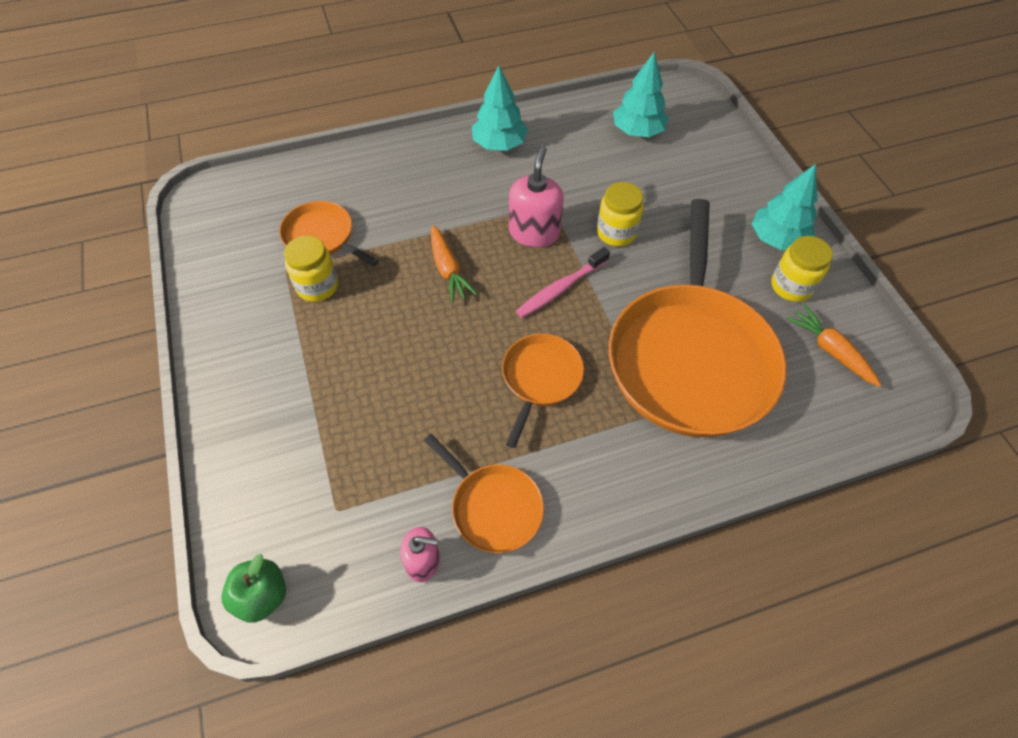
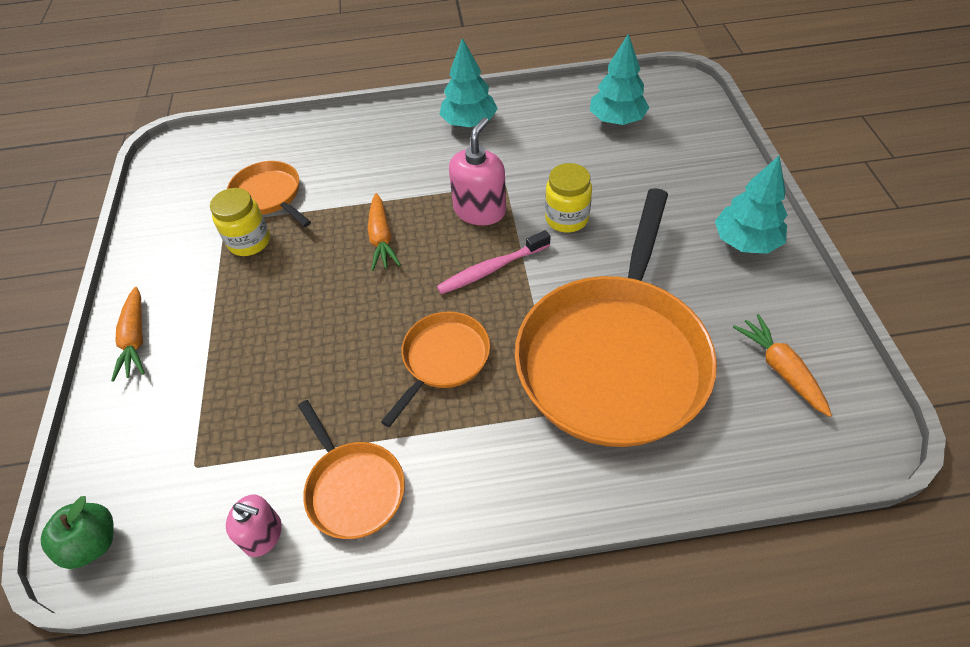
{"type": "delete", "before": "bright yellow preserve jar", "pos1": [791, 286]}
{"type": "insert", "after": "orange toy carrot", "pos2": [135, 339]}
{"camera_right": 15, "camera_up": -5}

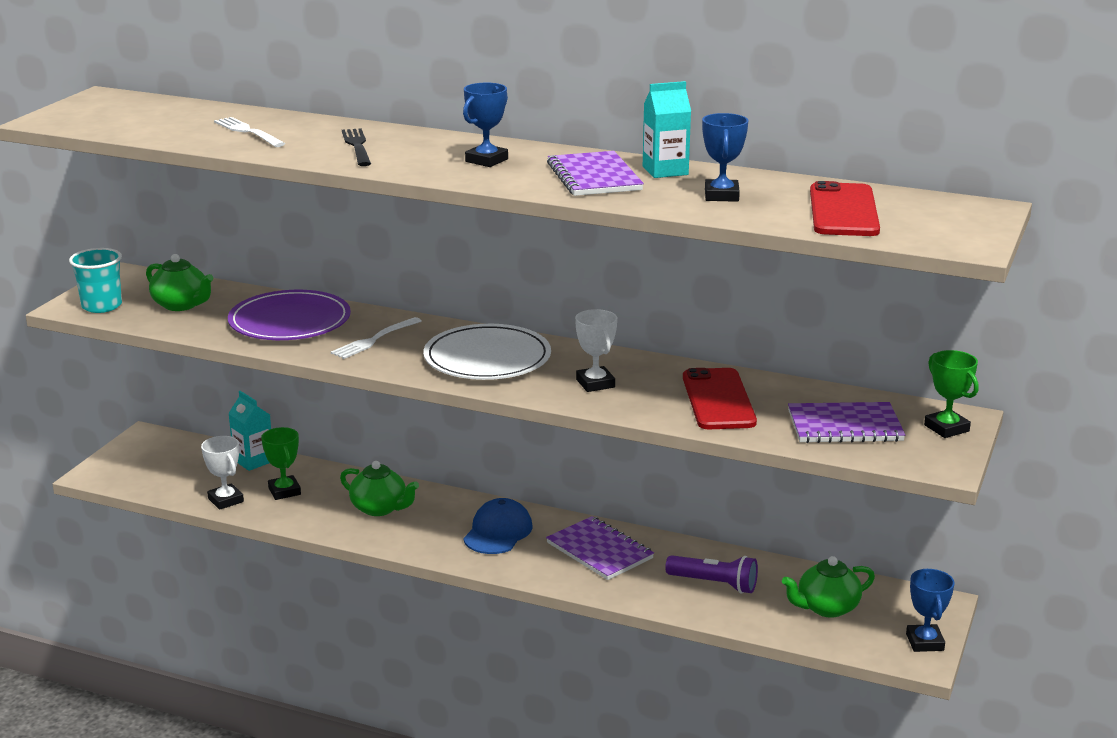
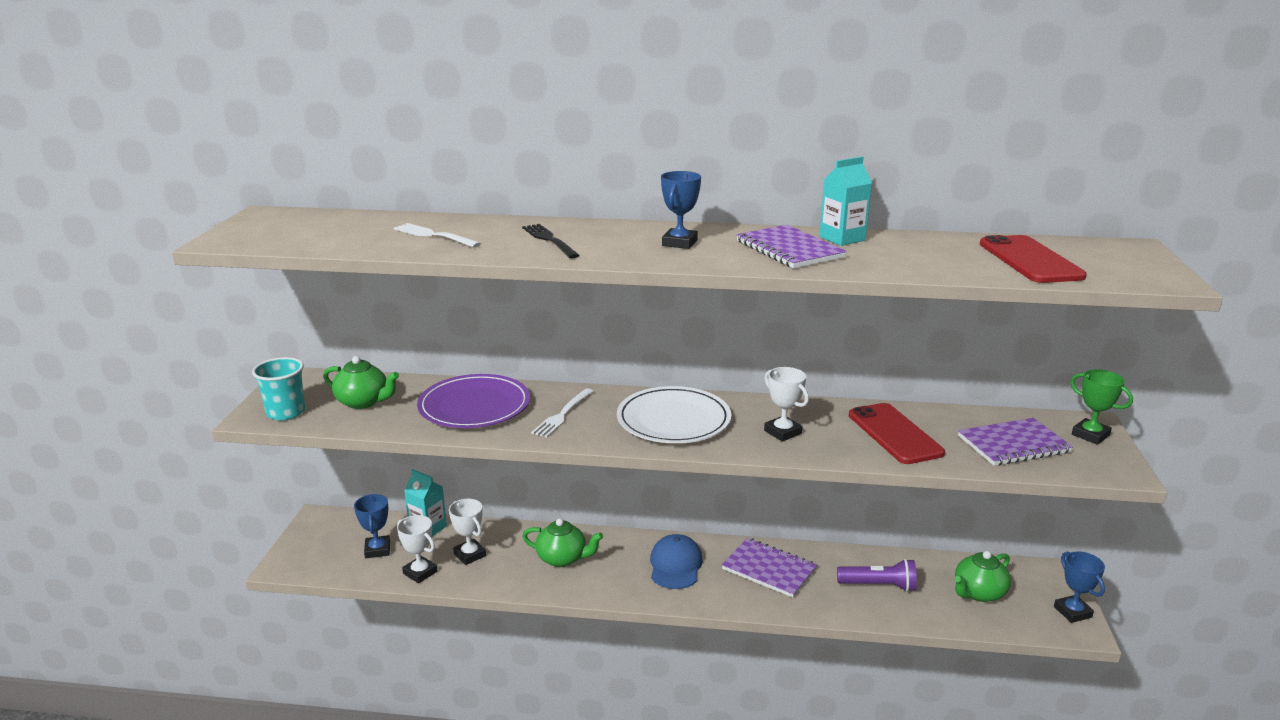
{"type": "move", "before": "cobalt prize cup", "pos1": [721, 195], "pos2": [377, 550]}
{"type": "recolor", "before": "green prize cup", "after": "snow-white prize cup", "pos1": [284, 491], "pos2": [470, 555]}
{"camera_right": -15, "camera_up": 0}

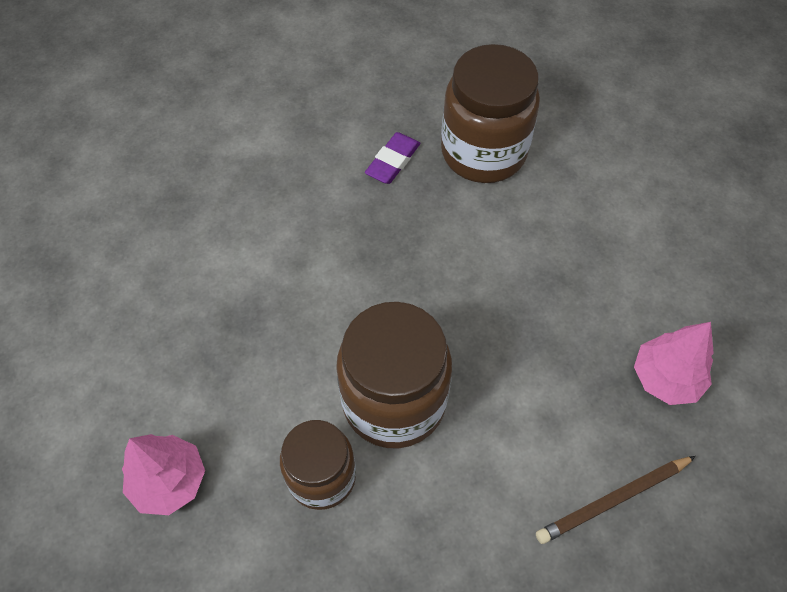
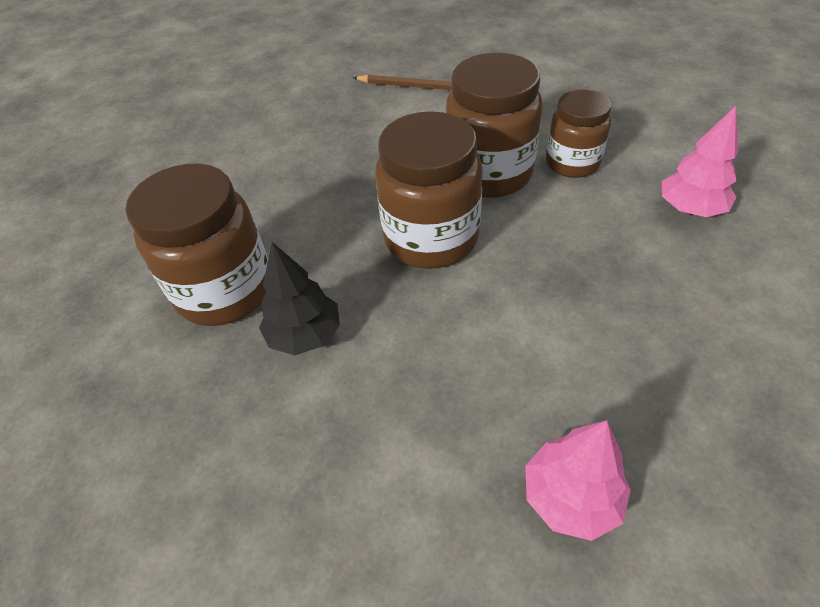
{"type": "replace", "before": "purple pencil eraser", "after": "jet-black toy tree", "pos1": [392, 161], "pos2": [305, 335]}
{"type": "move", "before": "pink toy tree", "pos1": [665, 378], "pos2": [570, 497]}
{"type": "insert", "after": "russet preserve jar", "pos2": [431, 238]}
{"camera_right": -135, "camera_up": -10}

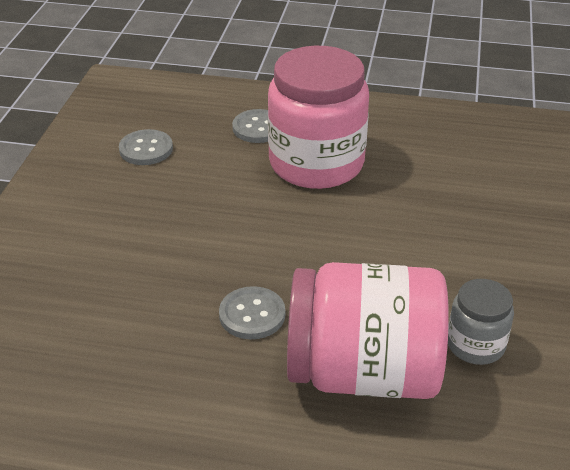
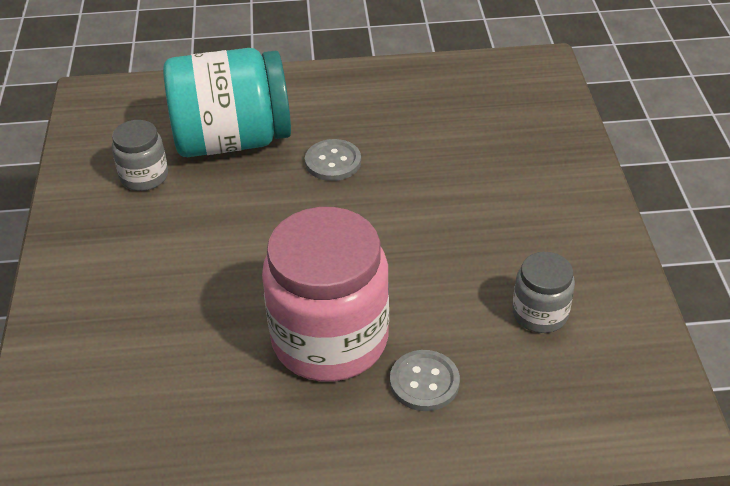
{"type": "replace", "before": "grey button", "after": "grey preserve jar", "pos1": [146, 149], "pos2": [540, 313]}
{"type": "recolor", "before": "pink preserve jar", "after": "aqua preserve jar", "pos1": [363, 372], "pos2": [232, 140]}
{"camera_right": 165, "camera_up": 5}

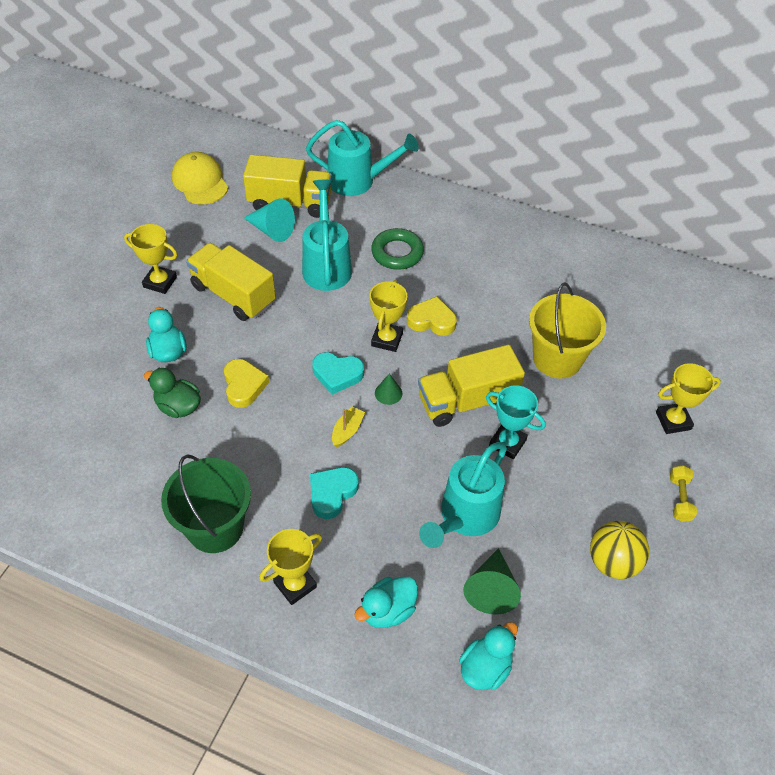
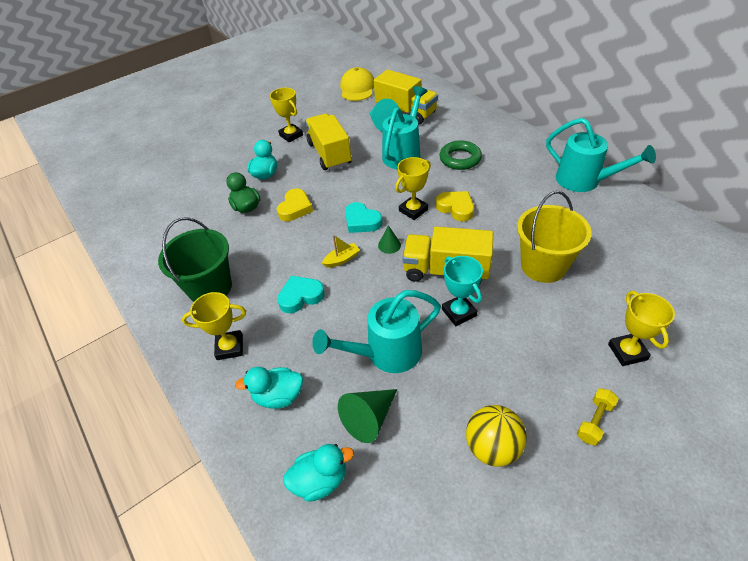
{"type": "move", "before": "aqua watering pot", "pos1": [358, 181], "pos2": [584, 181]}
{"type": "rotate", "before": "bright yellow prize cup", "pos1": [673, 421], "pos2": [627, 352], "turn": 60}
{"camera_right": 35, "camera_up": -5}

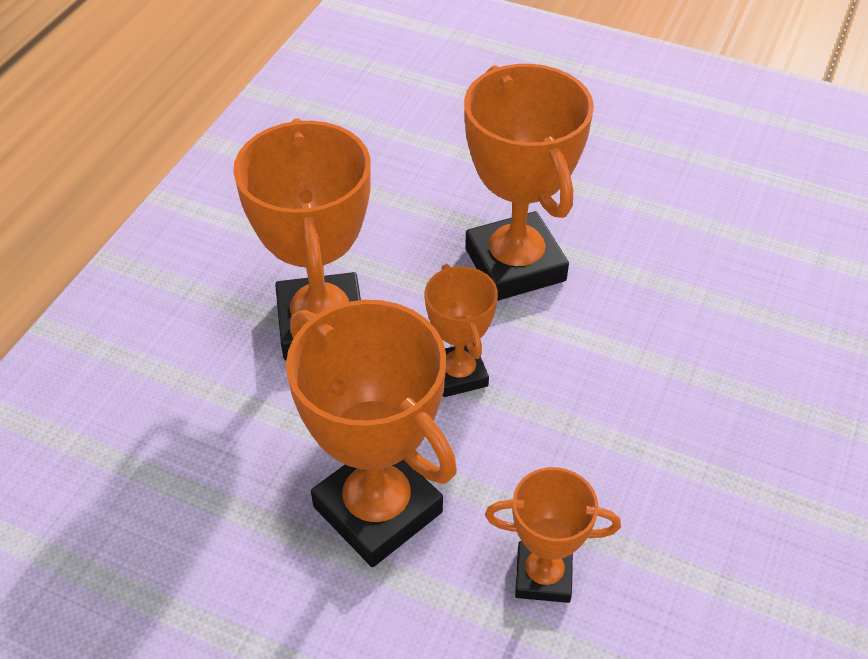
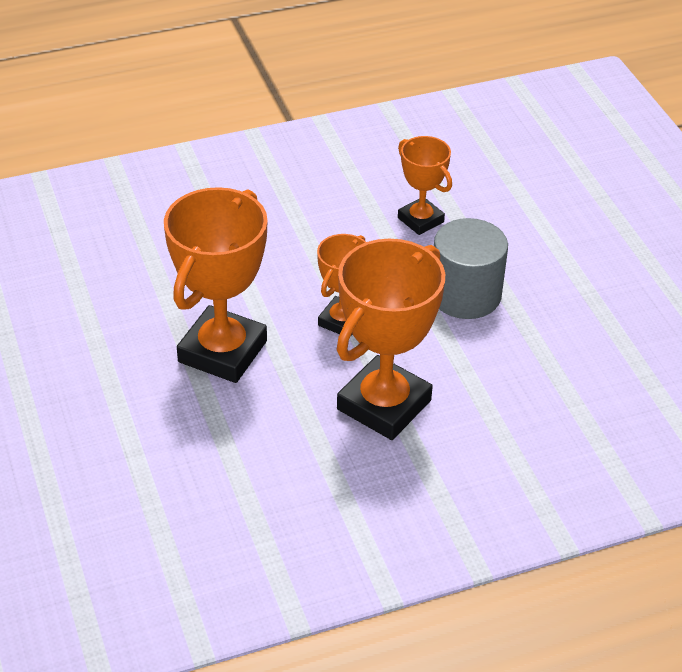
{"type": "replace", "before": "orange prize cup", "after": "grey solid cylinder", "pos1": [378, 509], "pos2": [465, 295]}
{"camera_right": -135, "camera_up": -5}

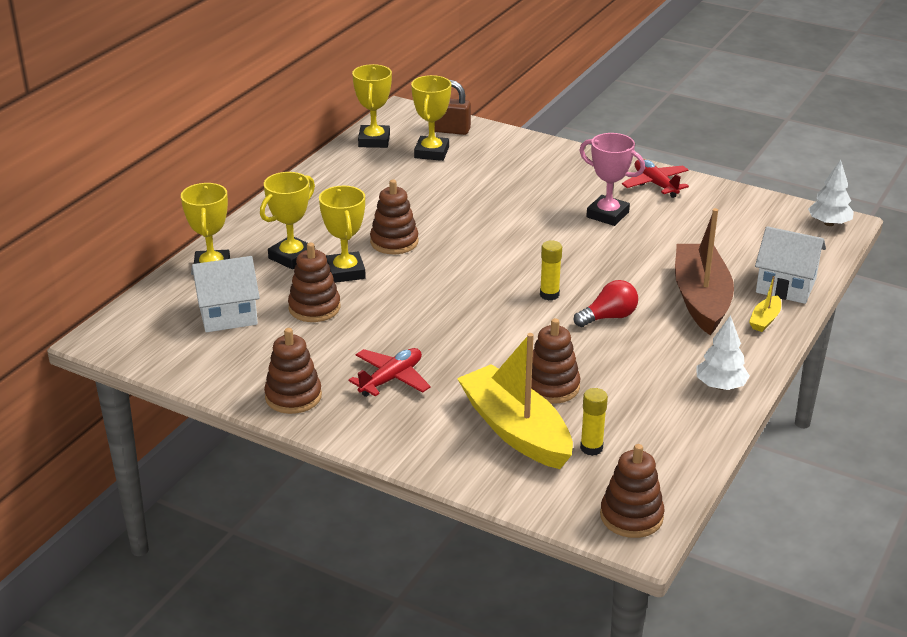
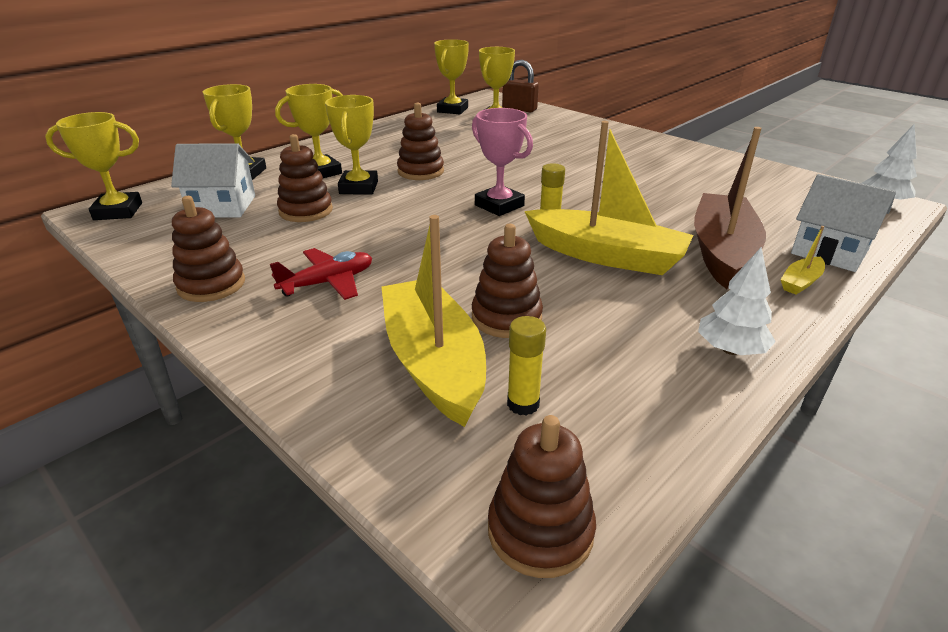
{"type": "move", "before": "pink prize cup", "pos1": [607, 215], "pos2": [499, 205]}
{"type": "delete", "before": "crimson toy plane", "pos1": [655, 184]}
{"type": "replace", "before": "crimson light bulb", "after": "bright yellow toy boat", "pos1": [608, 317], "pos2": [606, 256]}
{"type": "insert", "after": "bright yellow prize cup", "pos2": [118, 211]}
{"camera_right": 15, "camera_up": 0}

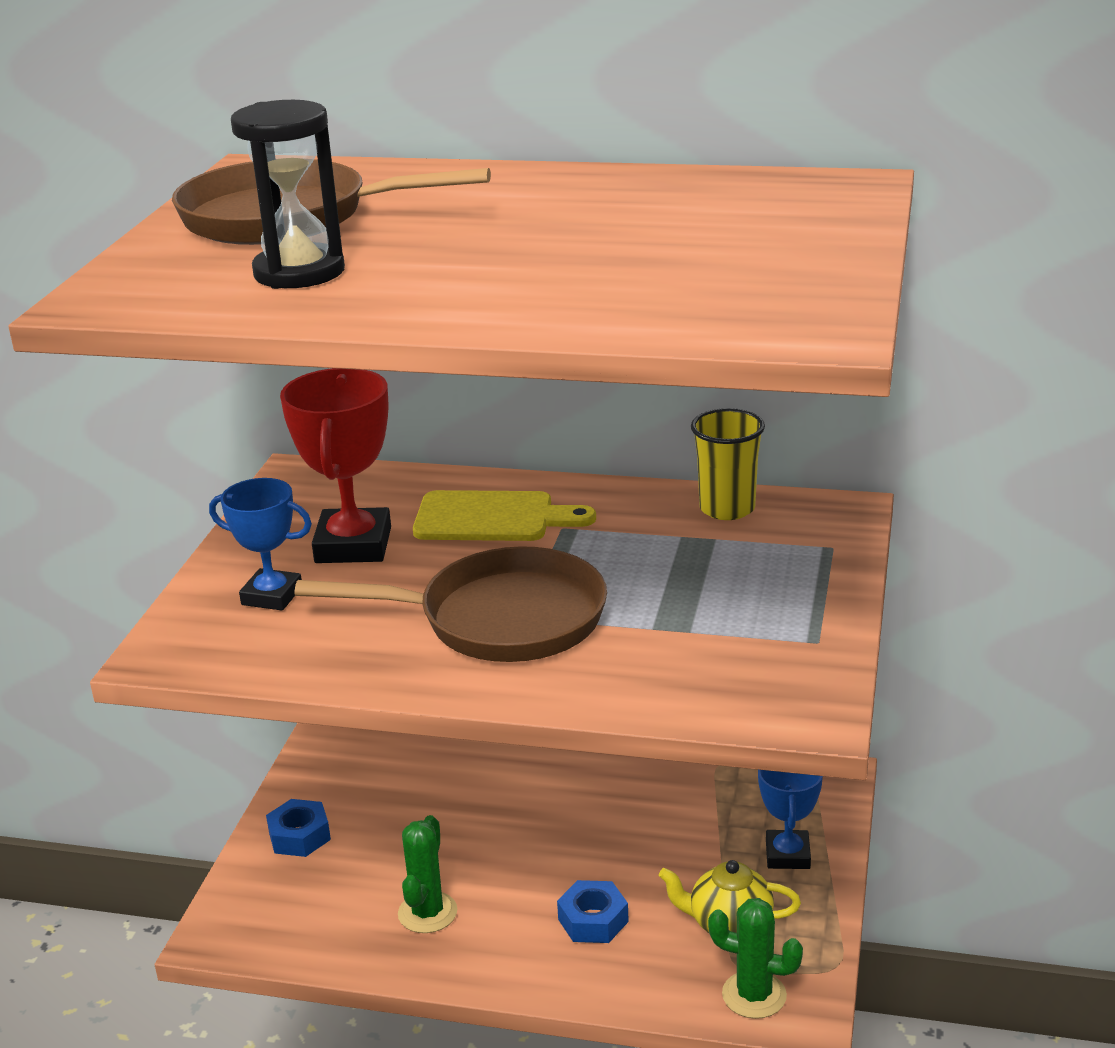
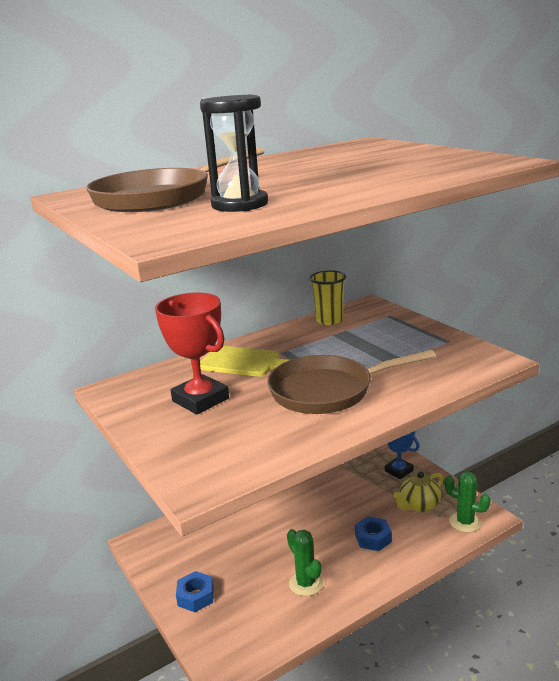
{"type": "delete", "before": "cobalt prize cup", "pos1": [272, 596]}
{"type": "rotate", "before": "bright yellow bread board", "pos1": [492, 518], "pos2": [244, 362], "turn": 60}
{"type": "rotate", "before": "russet frying pan", "pos1": [500, 620], "pos2": [327, 391], "turn": -150}
{"type": "rotate", "before": "green saguaro cactus", "pos1": [754, 995], "pos2": [465, 522], "turn": 60}
{"camera_right": -45, "camera_up": -5}

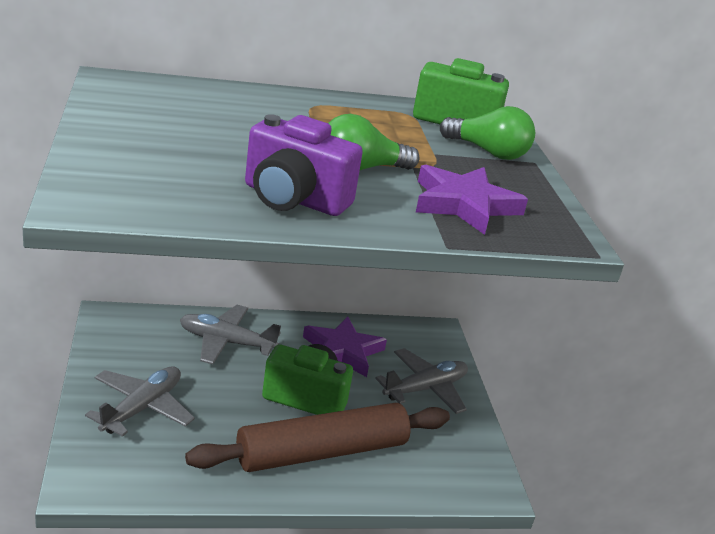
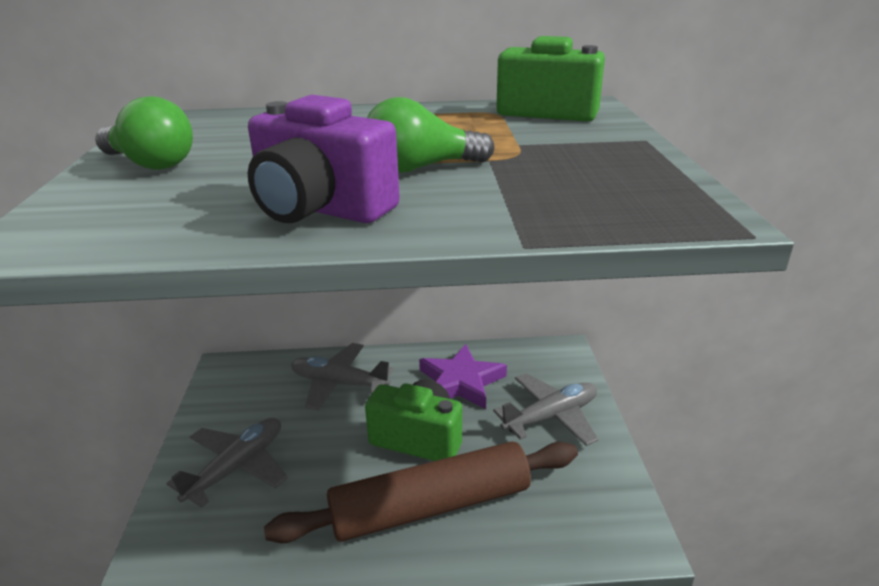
{"type": "move", "before": "green light bulb", "pos1": [488, 152], "pos2": [151, 164]}
{"type": "delete", "before": "purple five-pointed star", "pos1": [464, 204]}
{"camera_right": 10, "camera_up": 0}

